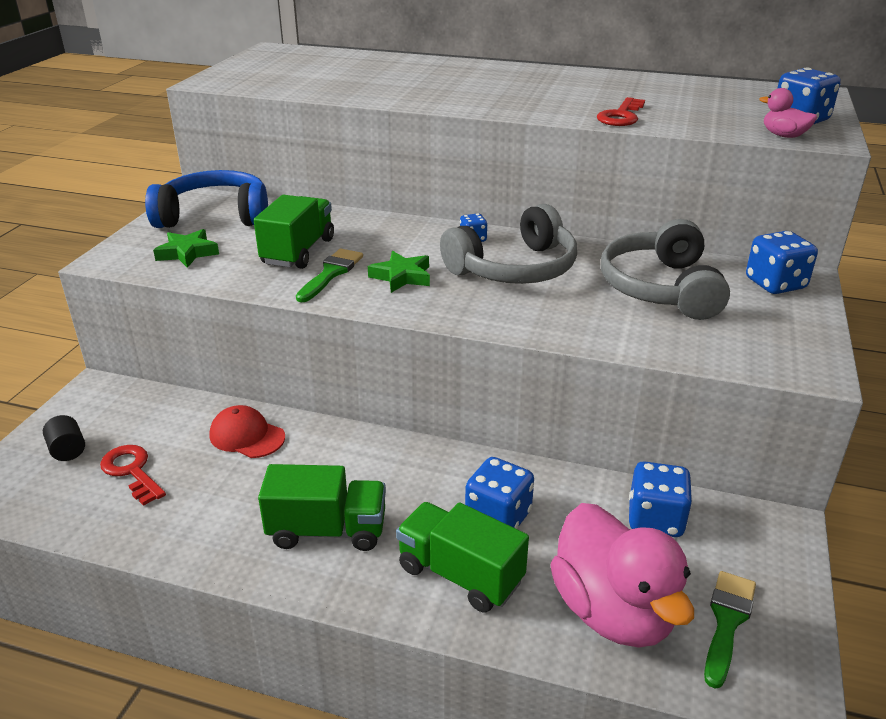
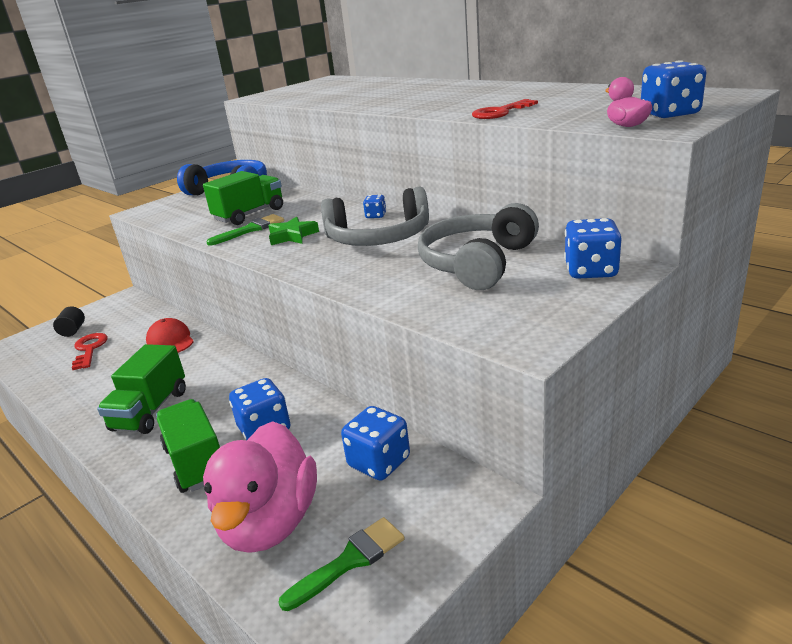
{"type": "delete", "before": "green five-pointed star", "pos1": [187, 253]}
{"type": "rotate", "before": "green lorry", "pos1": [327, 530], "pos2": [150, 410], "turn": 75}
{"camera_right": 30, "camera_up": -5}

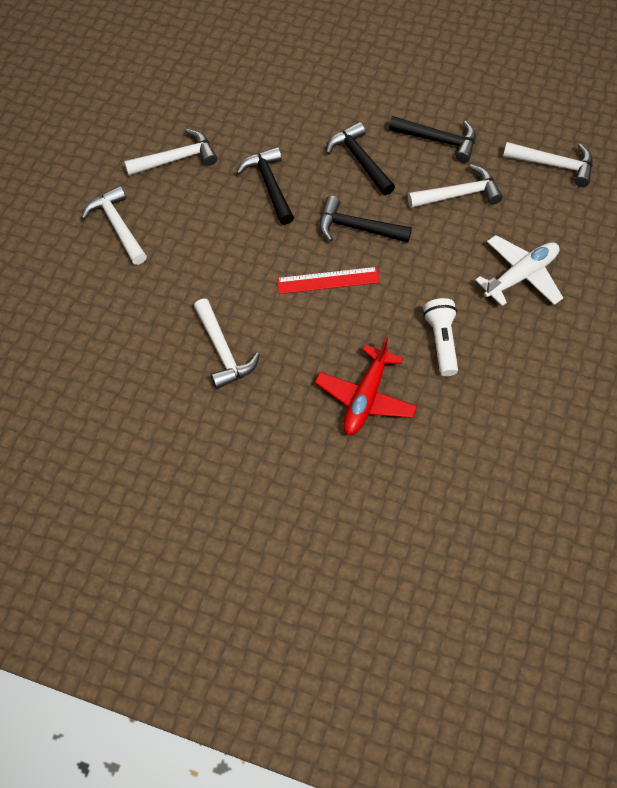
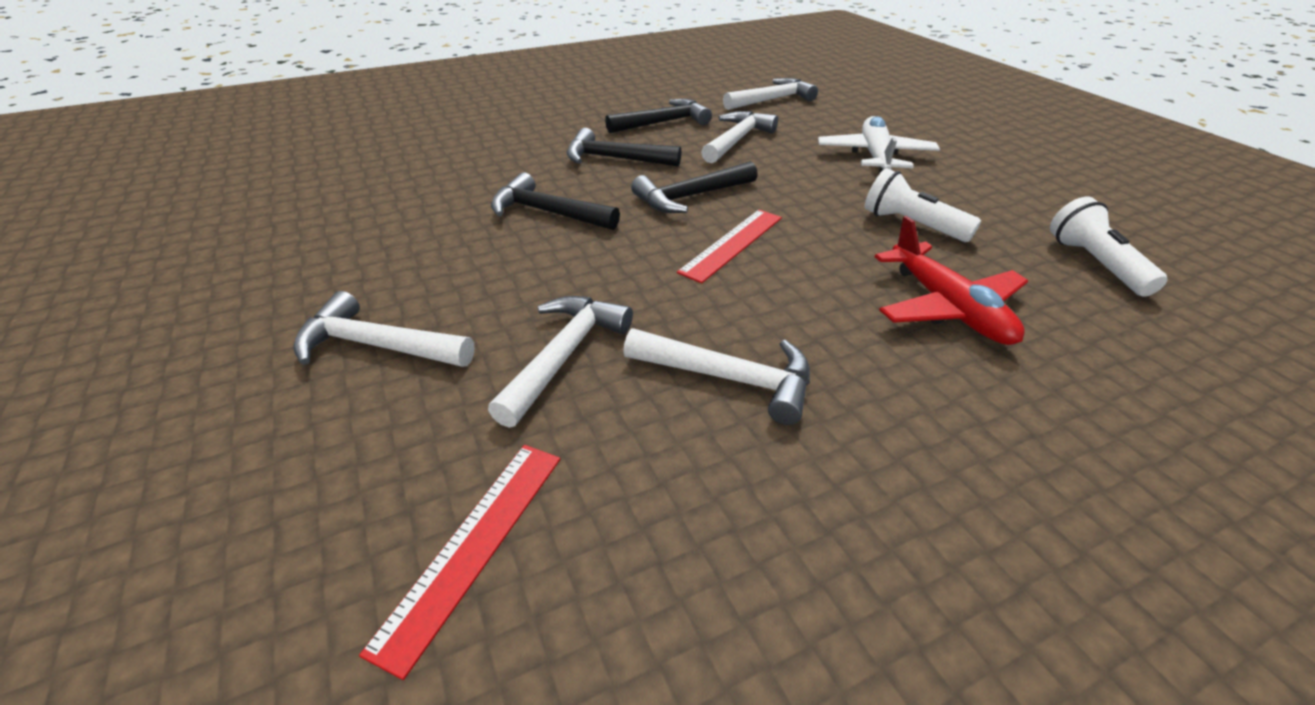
{"type": "move", "before": "snow-white carpenter's hammer", "pos1": [176, 159], "pos2": [564, 355]}
{"type": "insert", "after": "snow-white pocket torch", "pos2": [1095, 264]}
{"type": "insert", "after": "crimson measuring stick", "pos2": [473, 545]}
{"camera_right": -45, "camera_up": -20}

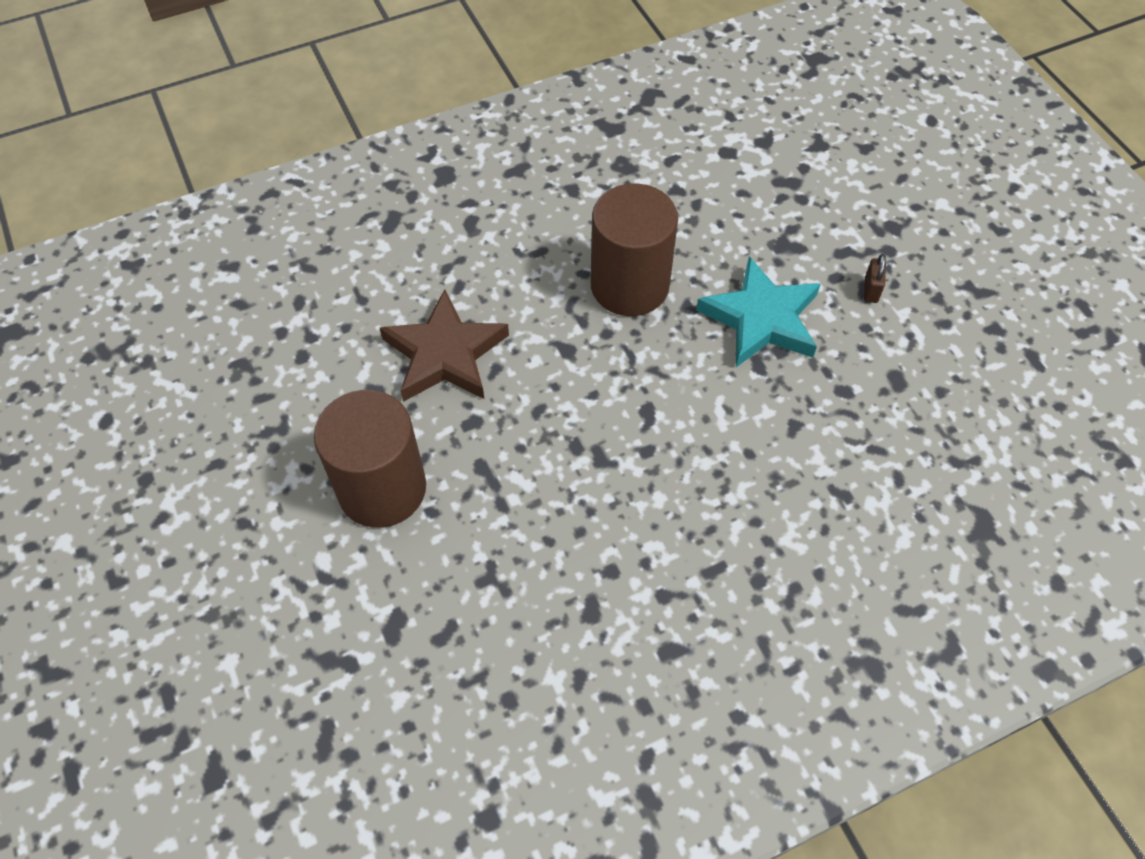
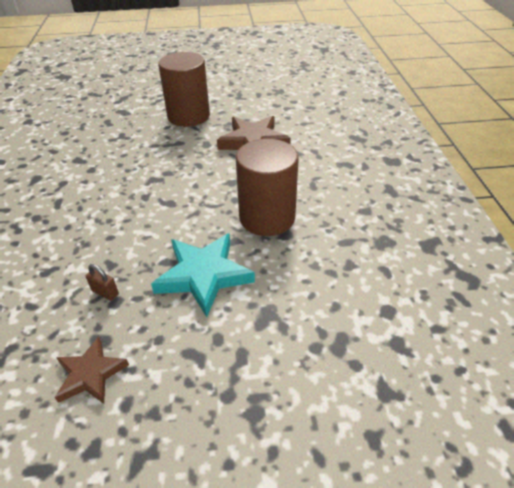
{"type": "move", "before": "russet small lock", "pos1": [871, 290], "pos2": [105, 293]}
{"type": "insert", "after": "russet five-pointed star", "pos2": [90, 374]}
{"camera_right": 110, "camera_up": -15}

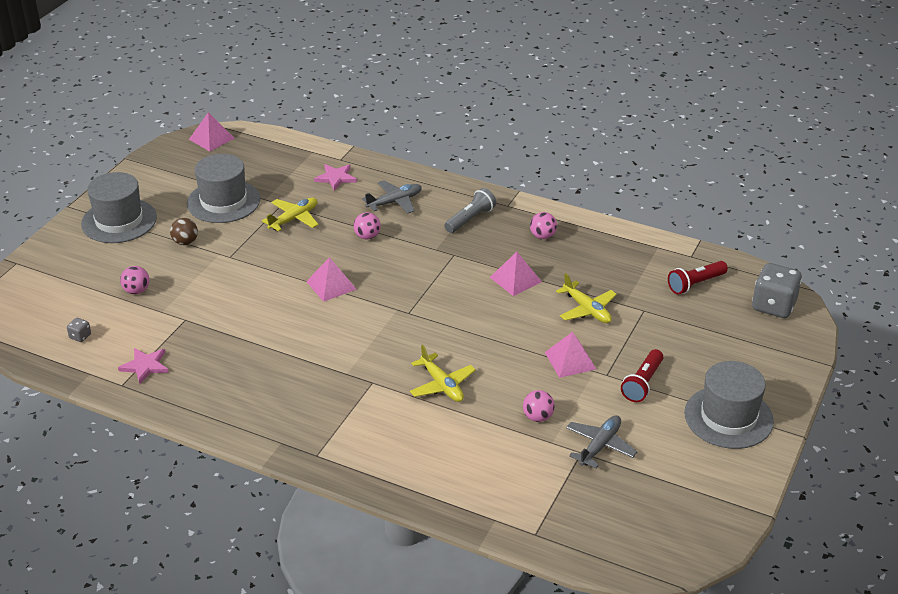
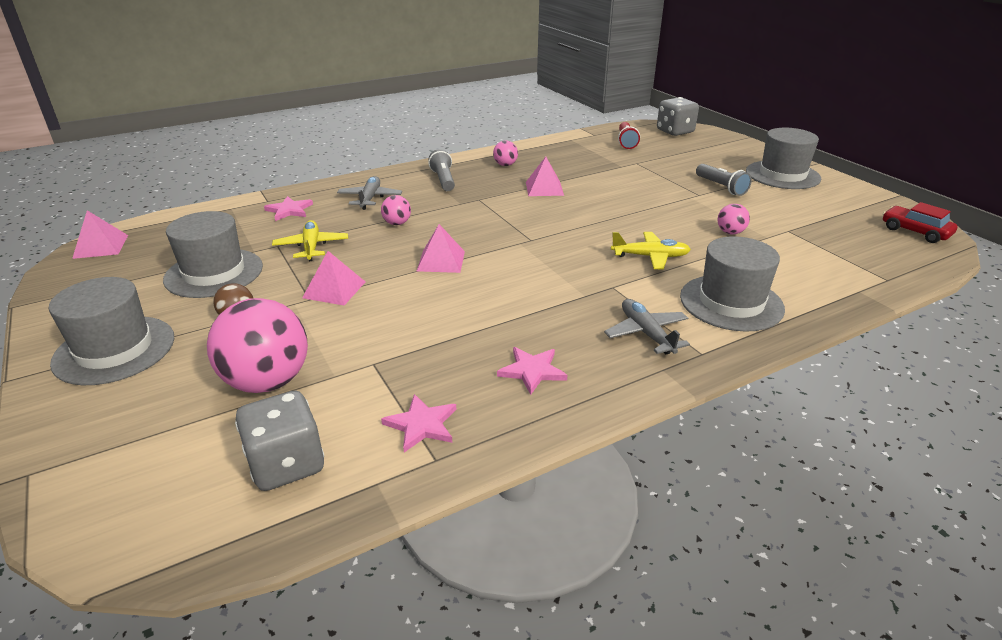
{"type": "resize", "before": "pink play ball", "pos1": [136, 291], "pos2": [267, 382], "scale": 2.15}
{"type": "delete", "before": "bright yellow toy plane", "pos1": [587, 309]}
{"type": "resize", "before": "grey die", "pos1": [80, 336], "pos2": [286, 464], "scale": 2.31}
{"type": "move", "before": "pink pyramid shape", "pos1": [570, 360], "pos2": [334, 289]}
{"type": "recolor", "before": "crimson pocket torch", "after": "grey pocket torch", "pos1": [642, 383], "pos2": [721, 187]}
{"type": "move", "before": "grey toy plane", "pos1": [600, 446], "pos2": [646, 333]}
{"type": "insert", "after": "crimson car", "pos2": [915, 232]}
{"type": "insert", "after": "grey hat", "pos2": [731, 302]}
{"type": "insert", "after": "pink five-pointed star", "pos2": [532, 371]}
{"camera_right": -55, "camera_up": -5}

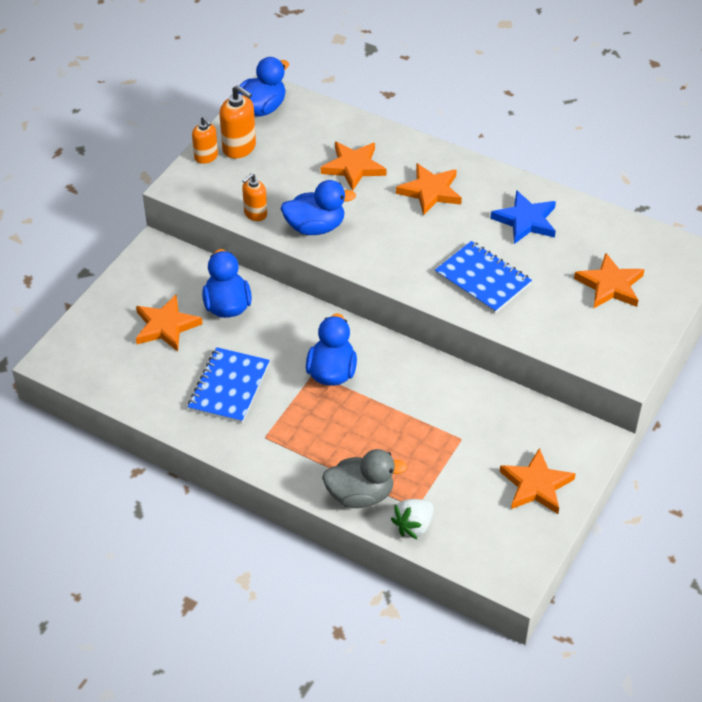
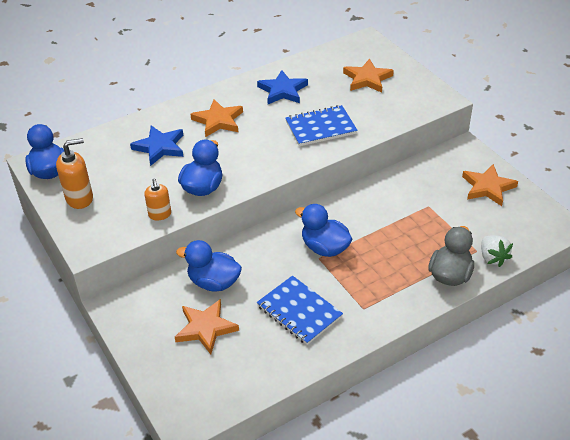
{"type": "delete", "before": "orange soap pump", "pos1": [206, 157]}
{"type": "recolor", "before": "orange five-pointed star", "after": "cobalt five-pointed star", "pos1": [354, 167], "pos2": [160, 147]}
{"camera_right": -60, "camera_up": -5}

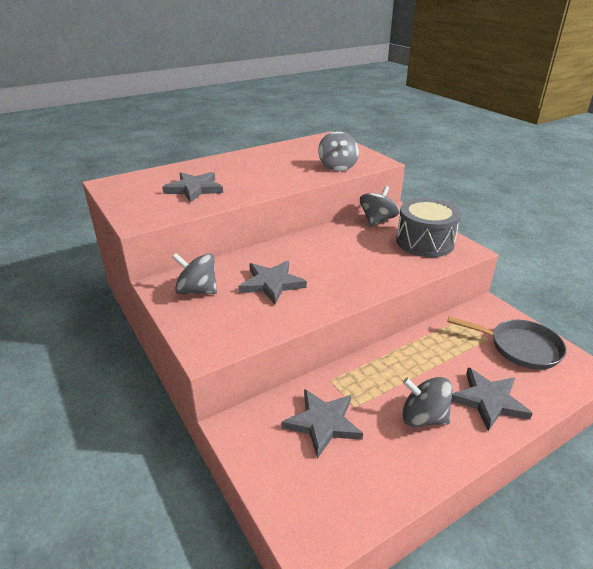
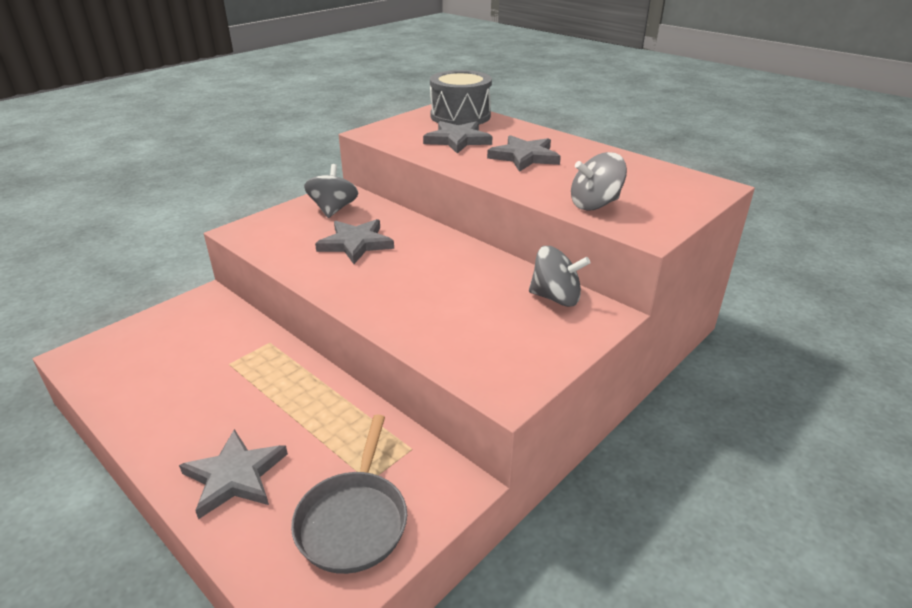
{"type": "move", "before": "grey snare drum", "pos1": [425, 242], "pos2": [460, 116]}
{"type": "delete", "before": "grey toy top", "pos1": [423, 417]}
{"type": "move", "before": "grey five-pointed star", "pos1": [323, 423], "pos2": [524, 157]}
{"camera_right": 75, "camera_up": 0}

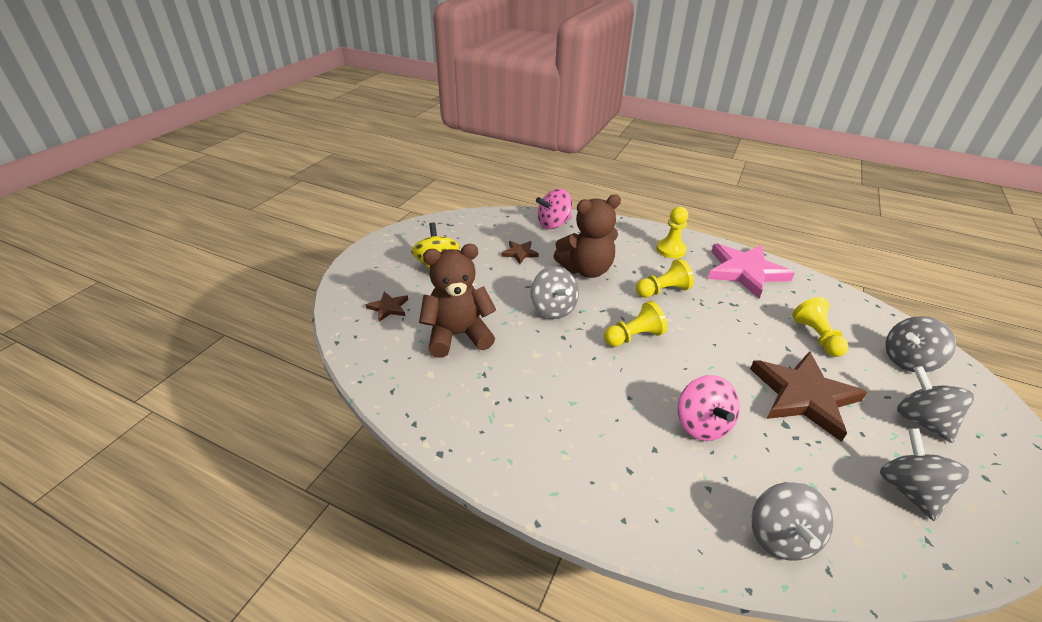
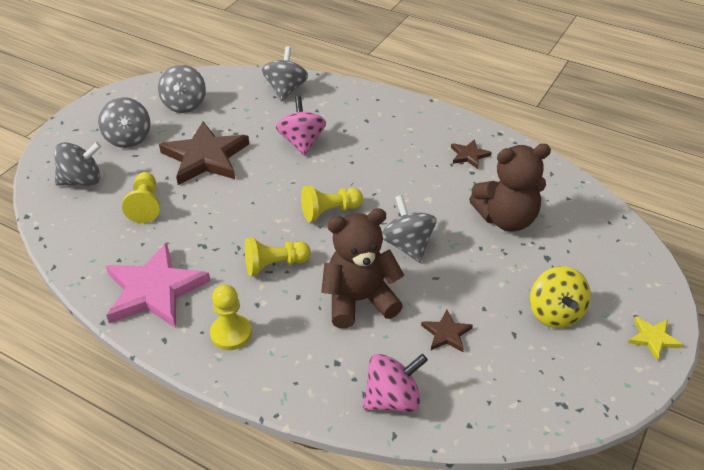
{"type": "move", "before": "russet five-pointed star", "pos1": [388, 308], "pos2": [469, 155]}
{"type": "insert", "after": "bright yellow five-pointed star", "pos2": [653, 339]}
{"camera_right": -175, "camera_up": 5}

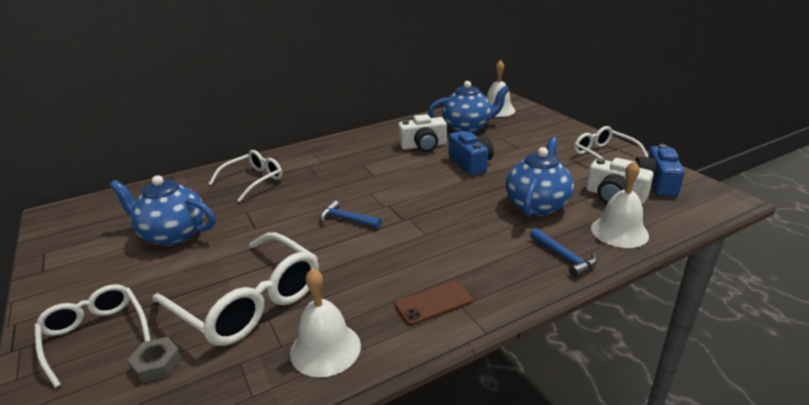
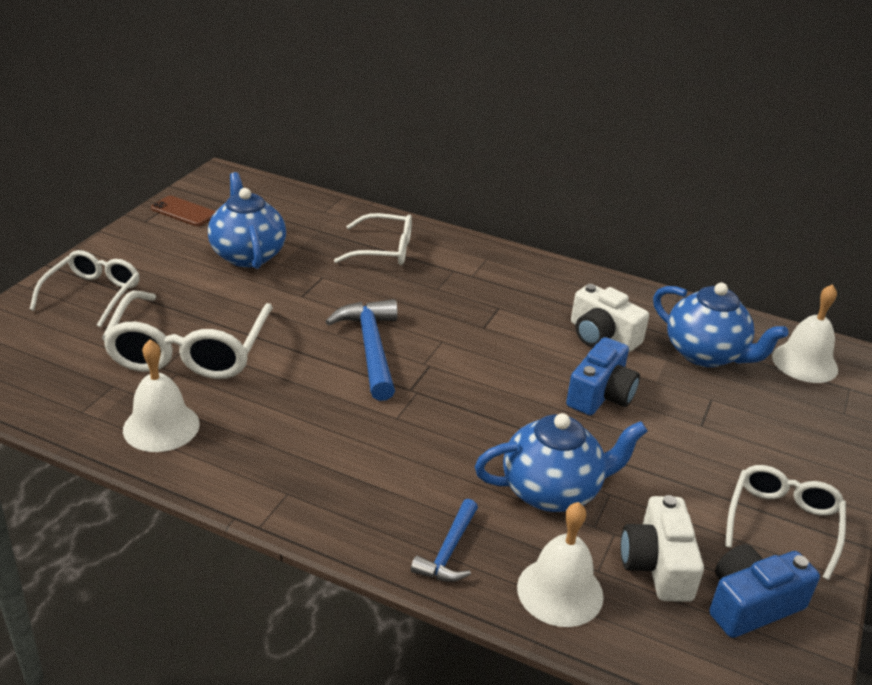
{"type": "resize", "before": "cobalt carpenter's hammer", "pos1": [346, 219], "pos2": [370, 348], "scale": 1.7}
{"type": "move", "before": "russet smartphone", "pos1": [433, 303], "pos2": [184, 211]}
{"type": "delete", "before": "grey hex nut", "pos1": [157, 364]}
{"camera_right": 50, "camera_up": 5}

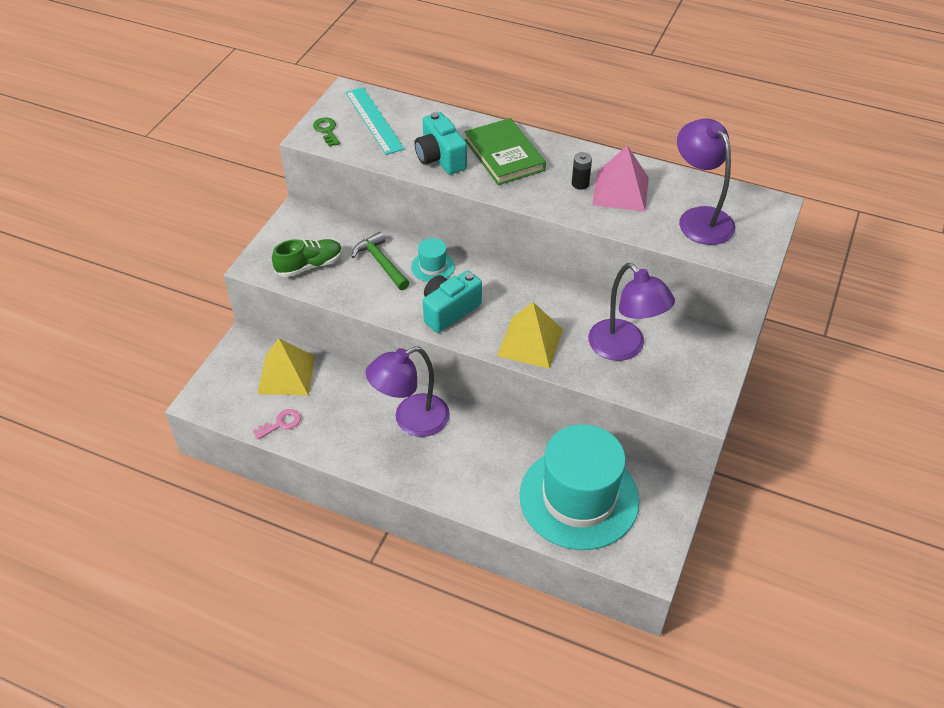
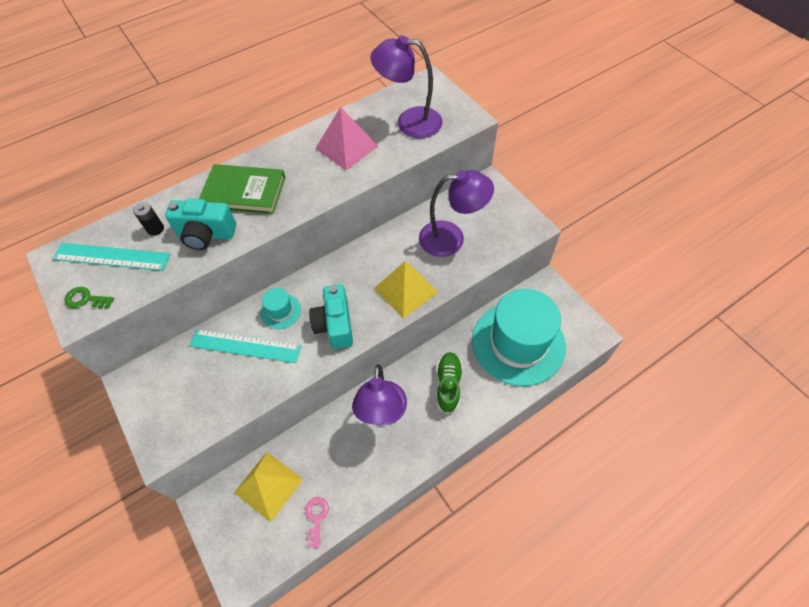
{"type": "move", "before": "jet-black power cell", "pos1": [580, 184], "pos2": [155, 229]}
{"type": "replace", "before": "green carpenter's hammer", "after": "aqua measuring stick", "pos1": [381, 263], "pos2": [245, 346]}
{"type": "move", "before": "green shoe", "pos1": [309, 265], "pos2": [448, 385]}
{"camera_right": -55, "camera_up": 10}

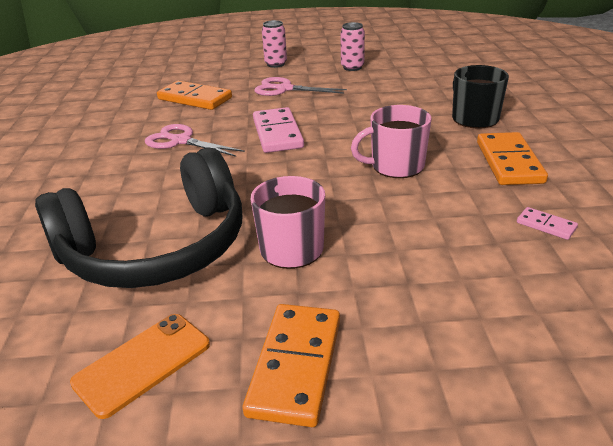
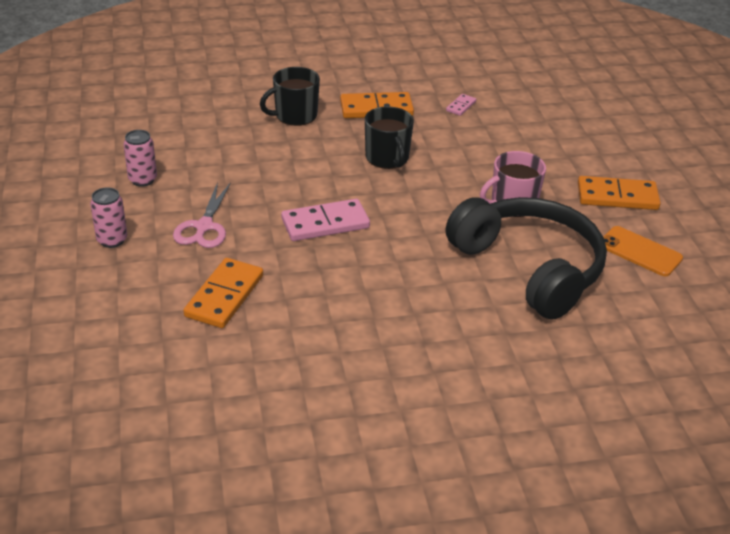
{"type": "recolor", "before": "pink tea mug", "after": "jet-black tea mug", "pos1": [396, 166], "pos2": [387, 158]}
{"type": "delete", "before": "pink shears", "pos1": [181, 141]}
{"camera_right": -100, "camera_up": 5}

